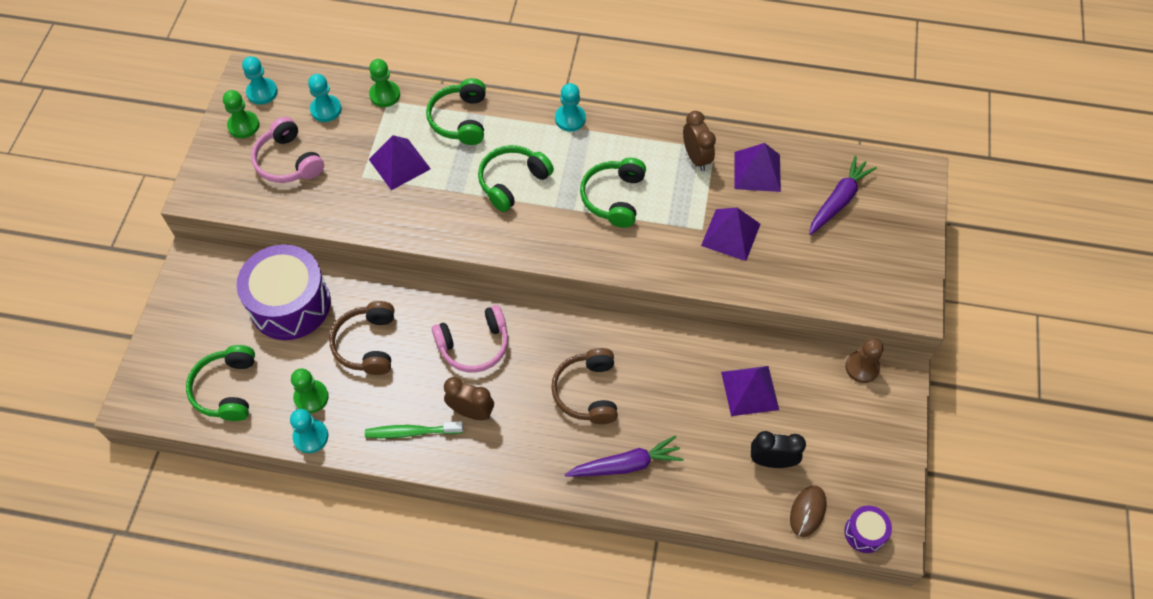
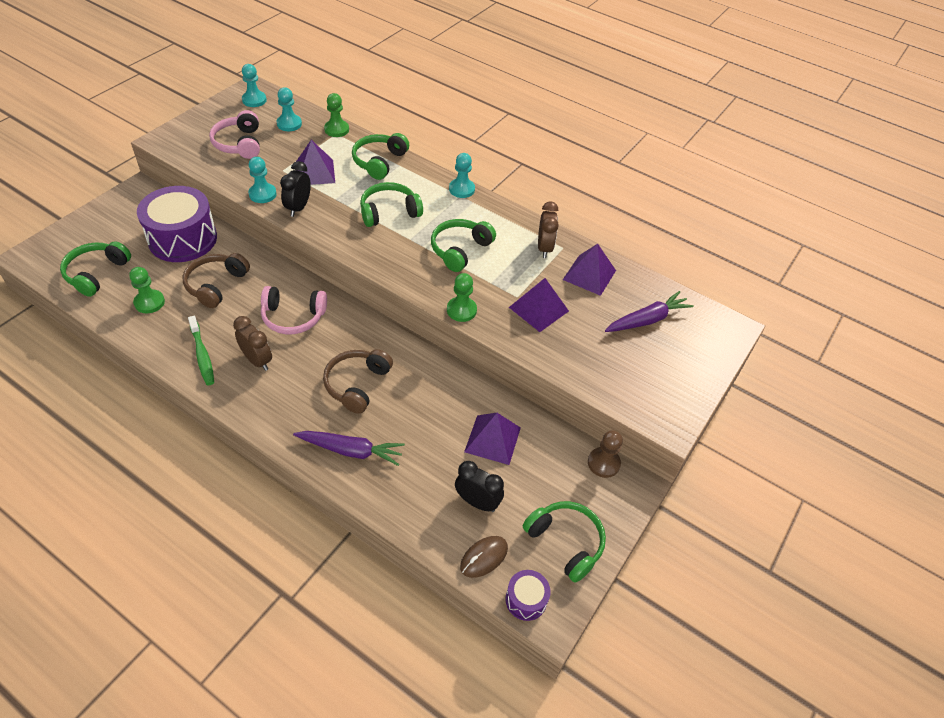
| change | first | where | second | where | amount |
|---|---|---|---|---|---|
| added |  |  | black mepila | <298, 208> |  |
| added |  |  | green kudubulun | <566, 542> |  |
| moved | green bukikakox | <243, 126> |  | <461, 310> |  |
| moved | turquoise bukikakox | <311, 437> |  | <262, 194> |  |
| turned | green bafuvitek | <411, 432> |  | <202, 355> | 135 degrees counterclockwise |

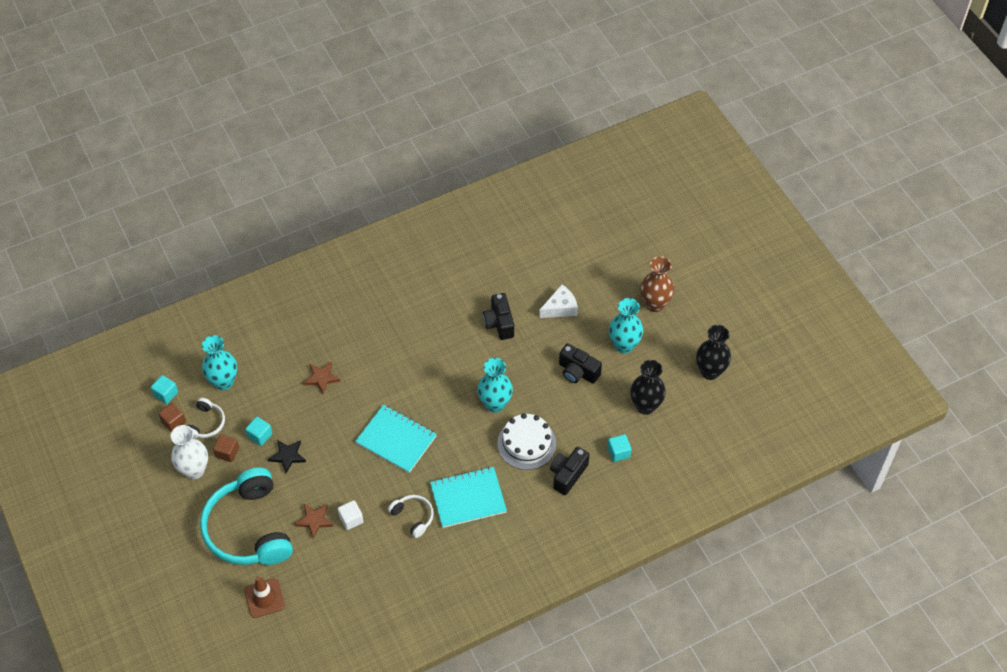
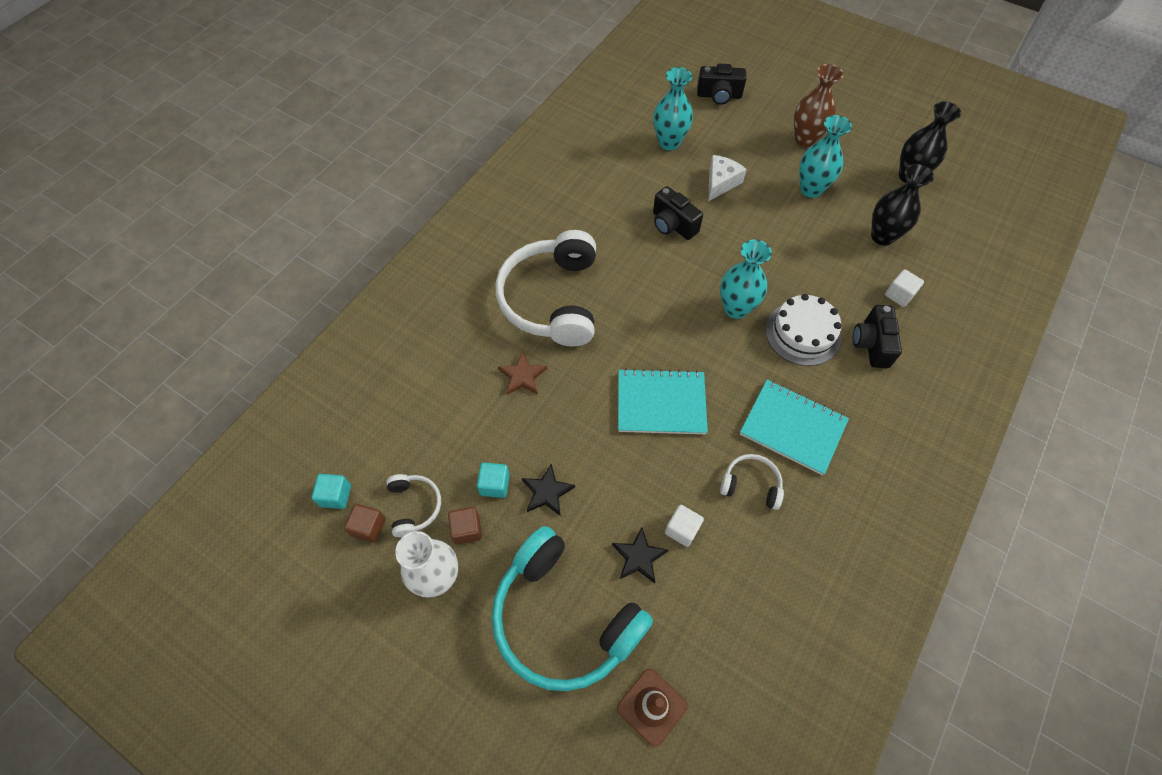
| change | first | where | second | where | amount |
|---|---|---|---|---|---|
| added |  |  | white kudubulun | <552, 299> |  |
| moved | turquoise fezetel | <223, 382> |  | <669, 142> |  |
| moved | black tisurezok | <577, 372> |  | <719, 96> |  |
| recoloured | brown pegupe | <314, 520> | black pegupe | <638, 557> |  |
| recoloured | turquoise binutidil | <618, 452> | white binutidil | <899, 295> |  |
| turned | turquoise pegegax | <468, 498> |  | <792, 427> | 75 degrees clockwise |

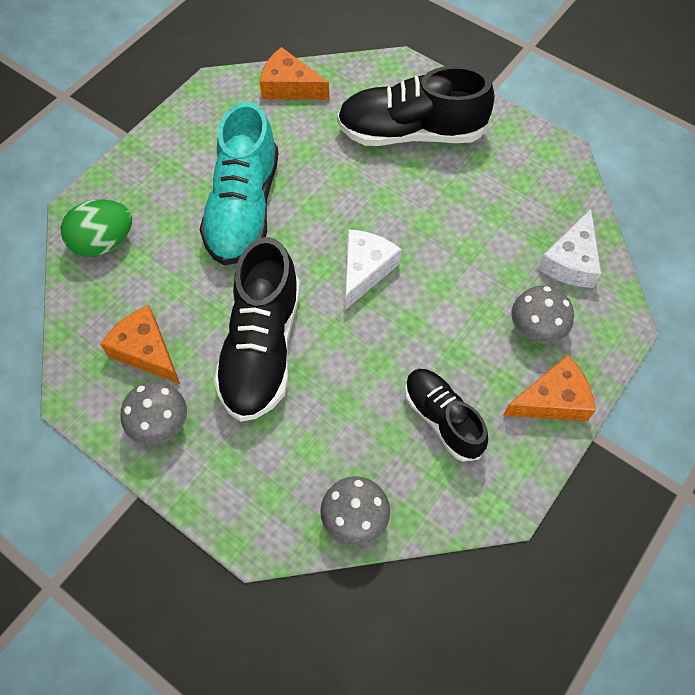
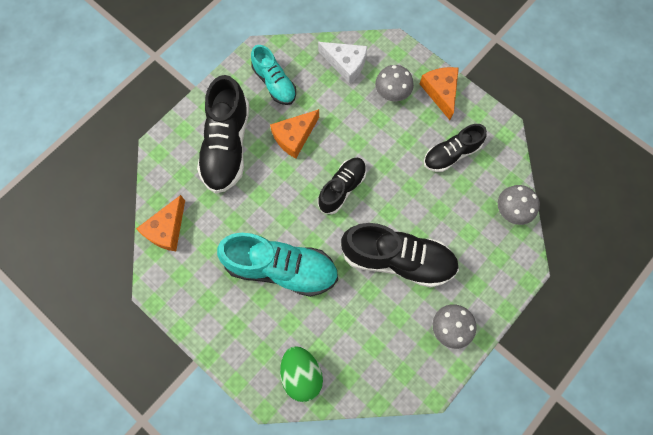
| change | first | where | second | where | amount |
|---|---|---|---|---|---|
| added |  |  | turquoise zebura | <274, 83> |  |
| moved | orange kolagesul | <146, 351> |  | <294, 136> |  |
| replaced | white kolagesul | <365, 270> | black zebura | <342, 188> |  |

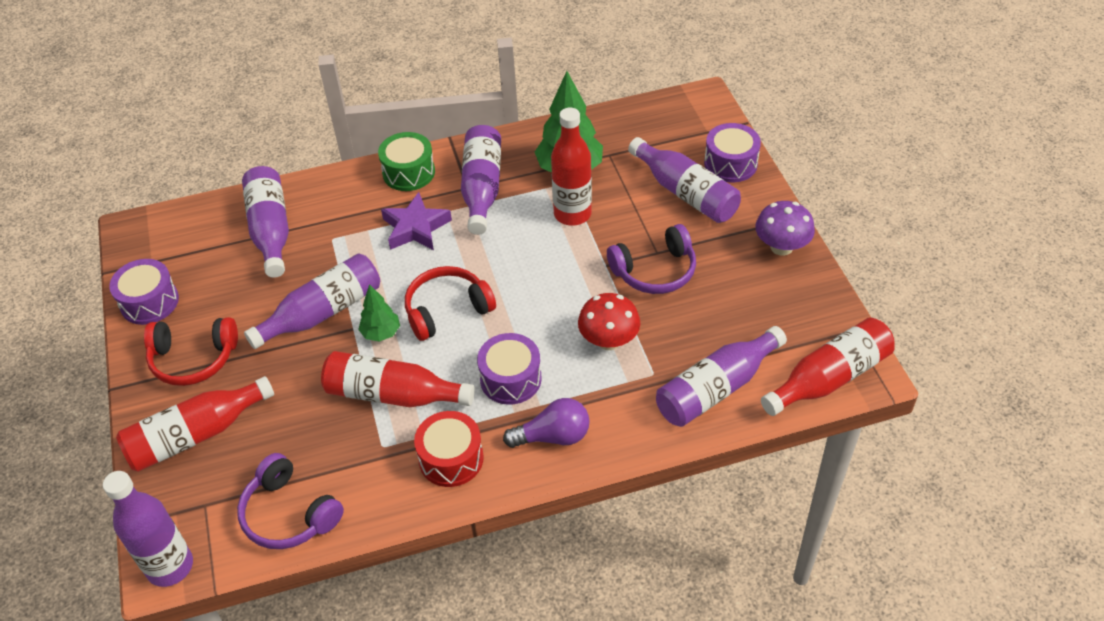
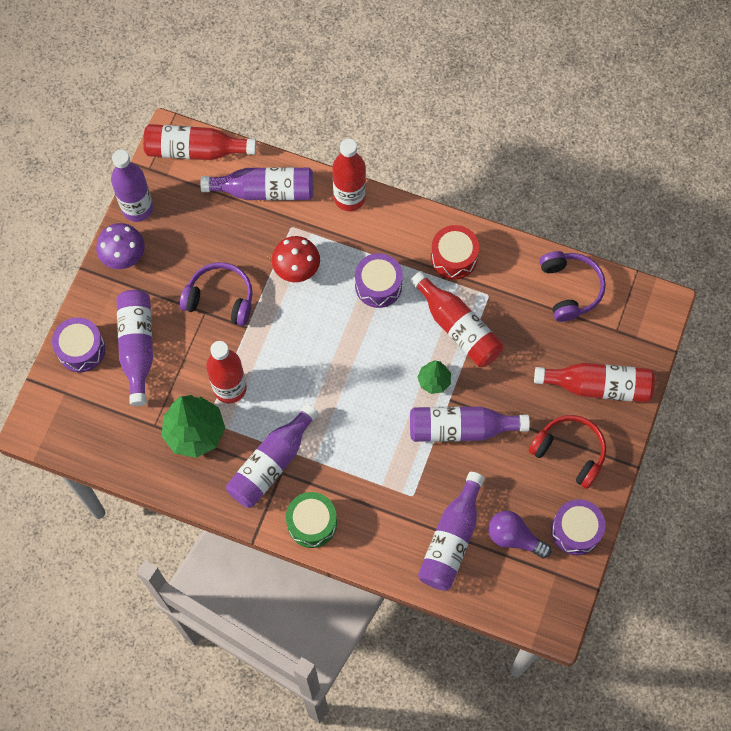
| change | first | where | second | where | amount |
|---|---|---|---|---|---|
| removed | purple pegupe | <415, 228> |  |  |  |
| removed | red kudubulun | <447, 310> |  |  |  |
| added |  |  | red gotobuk | <349, 198> |  |
| moved | purple gotobuk | <170, 566> |  | <137, 208> |  |
| moved | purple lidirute | <553, 436> |  | <514, 537> |  |

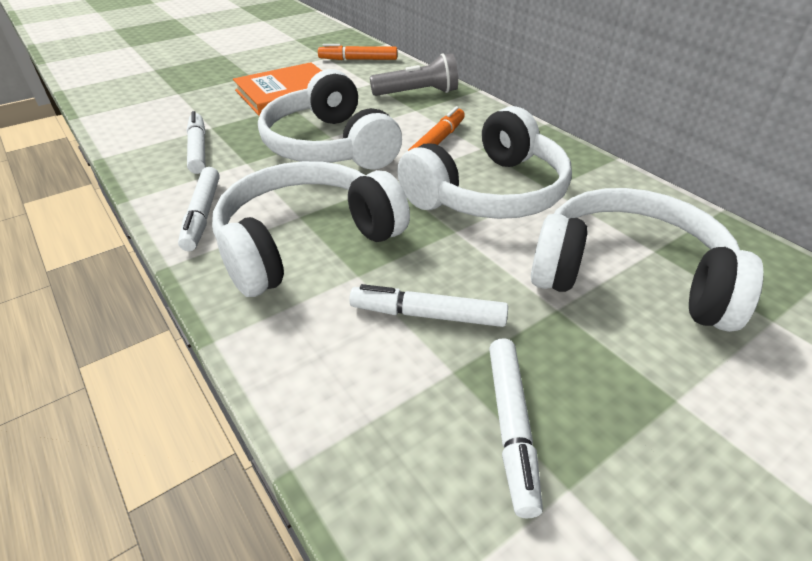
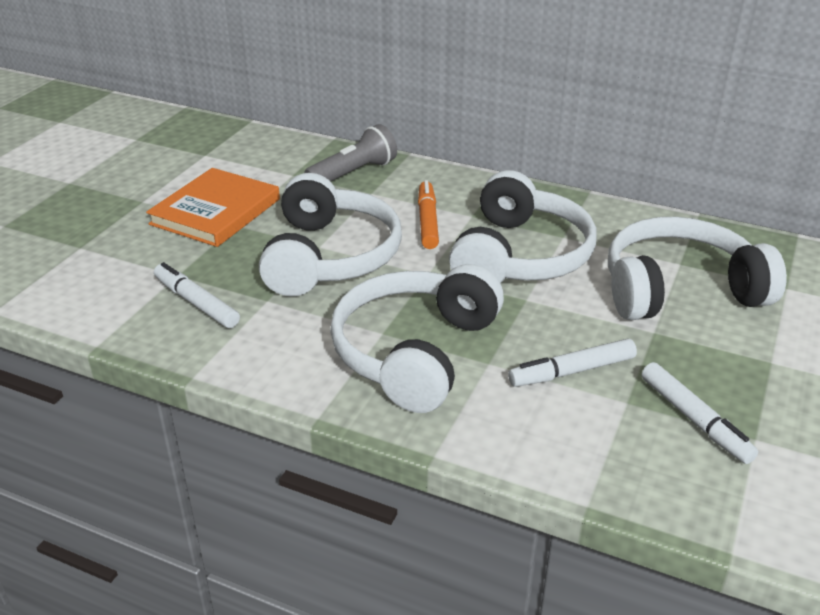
| change | first | where | second | where | amount |
|---|---|---|---|---|---|
| removed | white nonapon | <203, 214> |  |  |  |
| removed | orange nonapon | <358, 59> |  |  |  |
| turned | white kudubulun | <329, 146> |  | <330, 257> | 120 degrees counterclockwise |

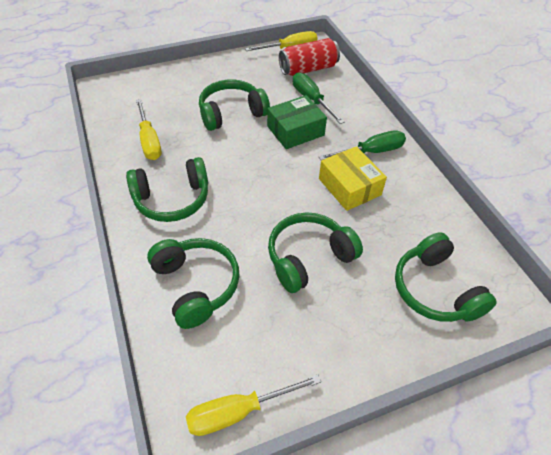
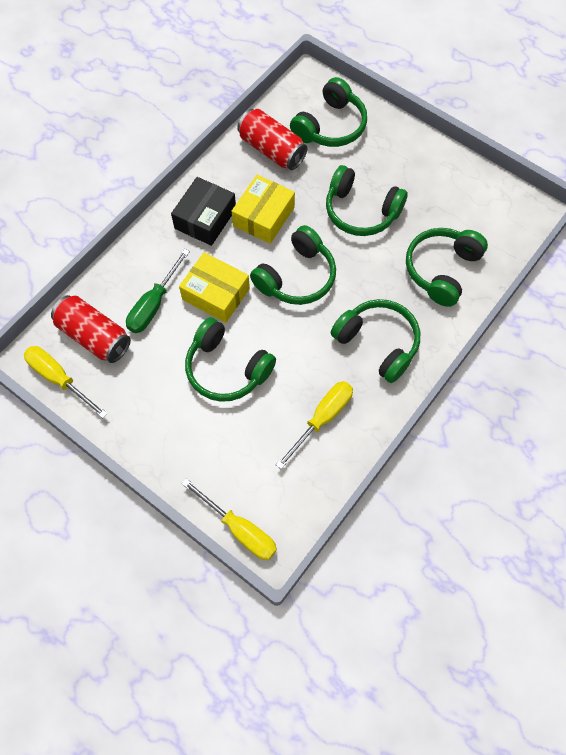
| change | first | where | second | where | amount |
|---|---|---|---|---|---|
| added |  |  | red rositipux | <272, 150> |  |
| added |  |  | green kudubulun | <296, 277> |  |
| moved | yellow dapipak | <239, 411> |  | <239, 529> |  |
| replaced | green dapipak | <371, 152> | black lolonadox | <205, 218> |  |
| recoloured | green lolonadox | <295, 131> | yellow lolonadox | <216, 294> |  |

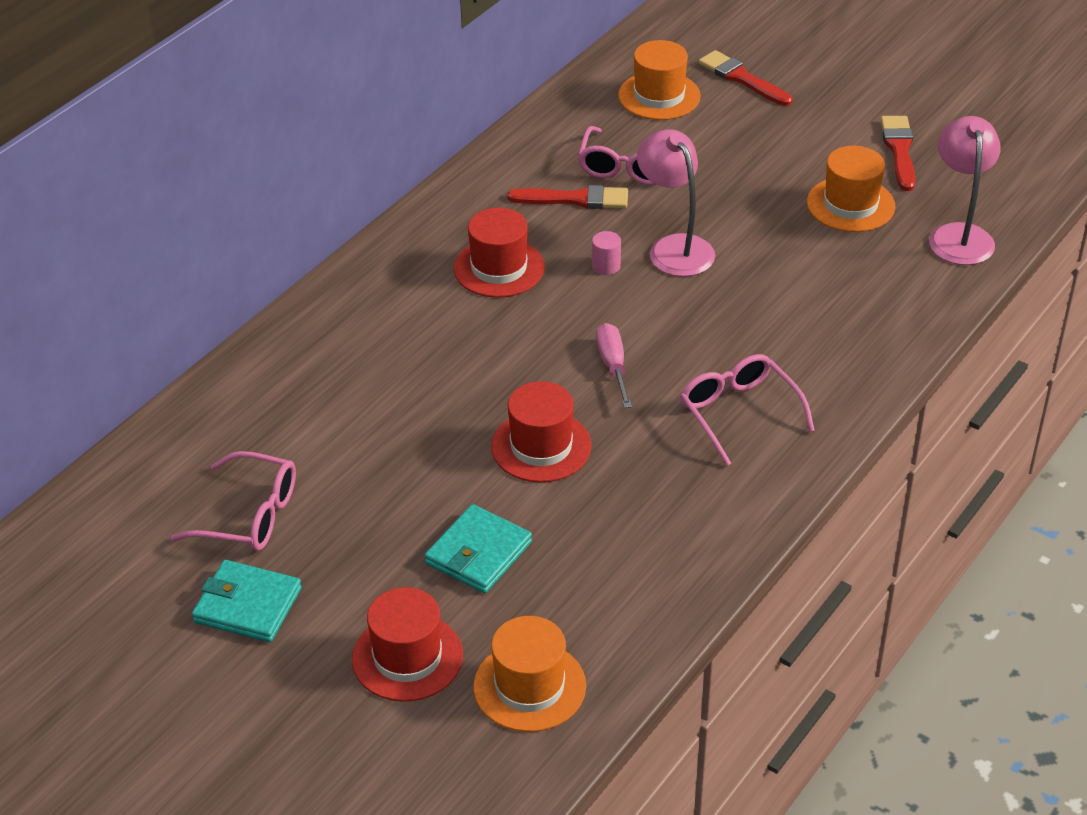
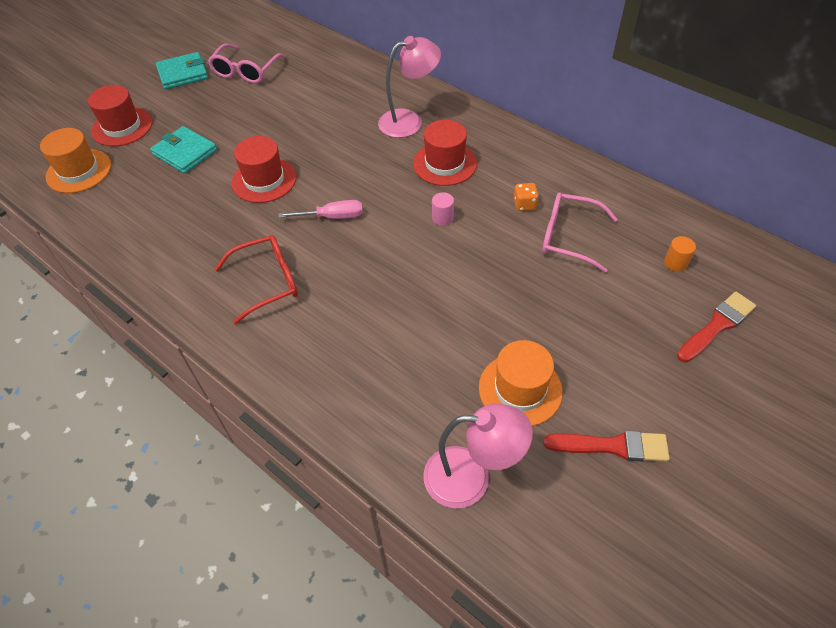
| change | first | where | second | where | amount |
|---|---|---|---|---|---|
| moved | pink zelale | <674, 247> |  | <409, 121> |  |
| replaced | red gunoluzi | <575, 199> | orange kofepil | <524, 204> |  |
| replaced | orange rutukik | <659, 96> | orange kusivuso | <675, 263> |  |
| recoloured | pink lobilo | <739, 414> | red lobilo | <266, 282> |  |
| turned | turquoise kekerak | <247, 605> |  | <183, 74> | 45 degrees clockwise |

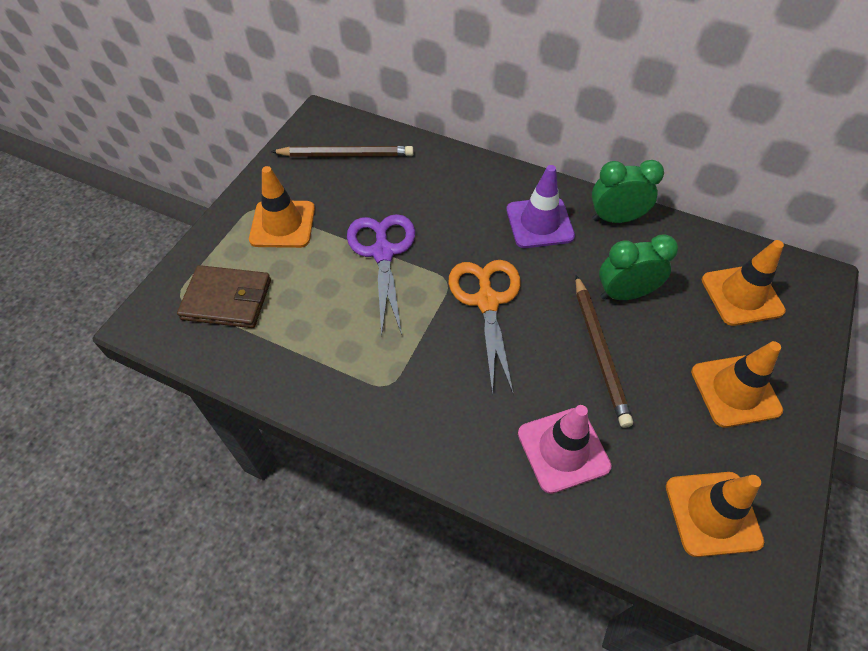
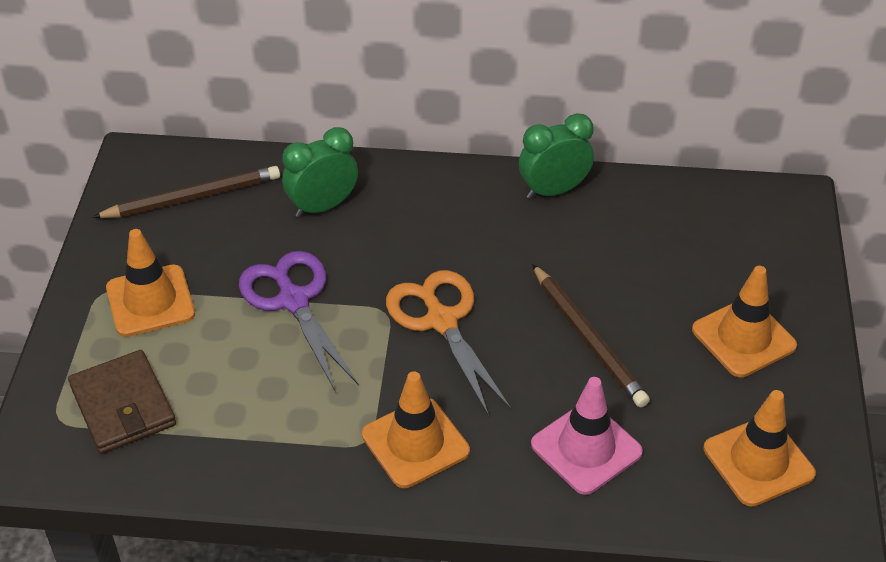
| change | first | where | second | where | amount |
|---|---|---|---|---|---|
| removed | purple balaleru | <539, 223> |  |  |  |
| moved | green mepila | <624, 294> |  | <322, 206> |  |
| moved | orange balaleru | <741, 295> |  | <415, 443> |  |
| turned | brown kekerak | <227, 299> |  | <123, 405> | 75 degrees clockwise |

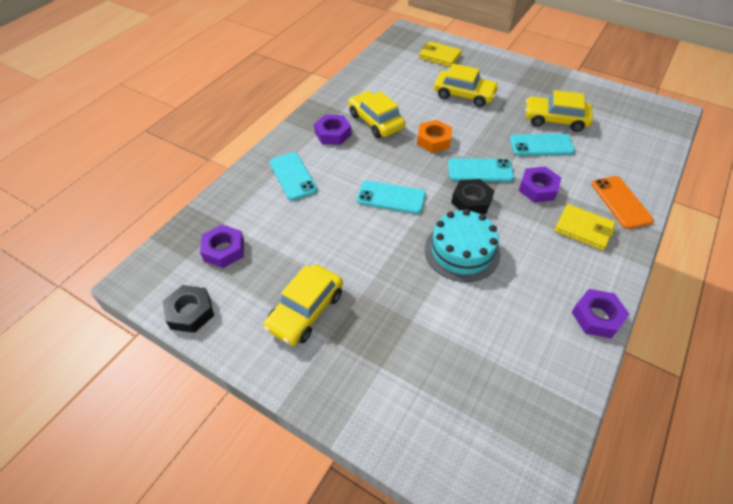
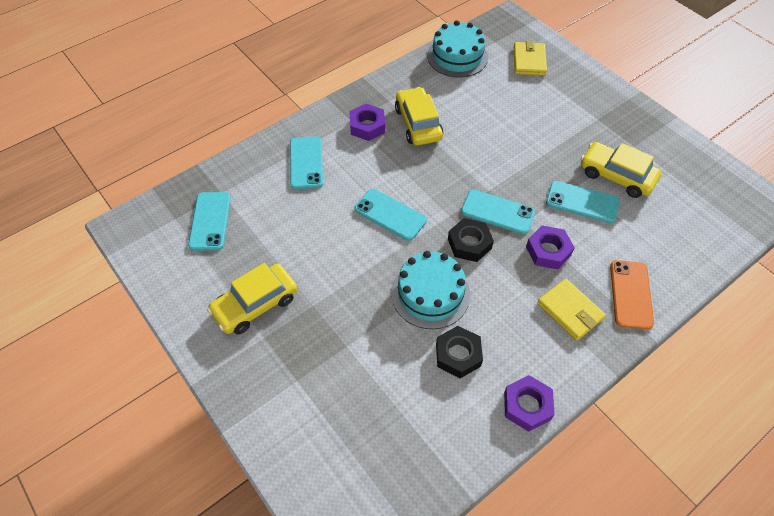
| change | first | where | second | where | amount |
|---|---|---|---|---|---|
| removed | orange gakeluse | <433, 140> |  |  |  |
| removed | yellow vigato | <464, 95> |  |  |  |
| added |  |  | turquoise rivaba | <457, 56> |  |
| moved | black gakeluse | <190, 312> |  | <458, 355> |  |
| replaced | purple gakeluse | <224, 250> | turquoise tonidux | <210, 221> |  |
| turned | yellow kekerak | <439, 56> |  | <529, 61> | 45 degrees clockwise |

